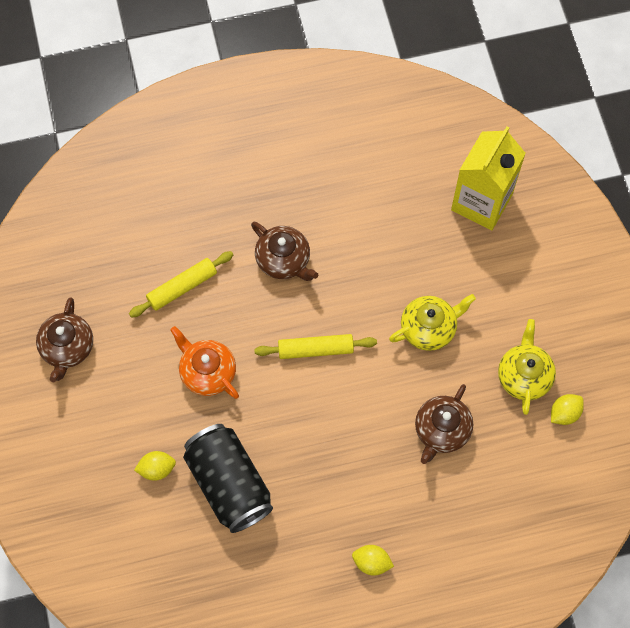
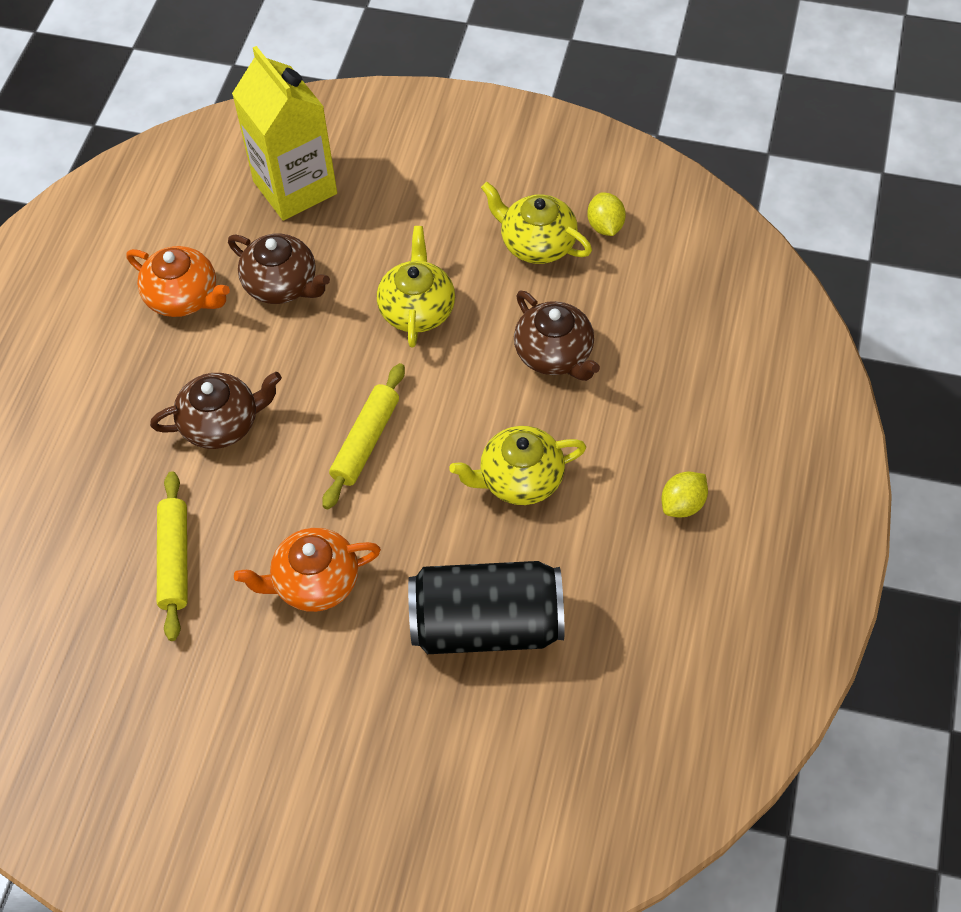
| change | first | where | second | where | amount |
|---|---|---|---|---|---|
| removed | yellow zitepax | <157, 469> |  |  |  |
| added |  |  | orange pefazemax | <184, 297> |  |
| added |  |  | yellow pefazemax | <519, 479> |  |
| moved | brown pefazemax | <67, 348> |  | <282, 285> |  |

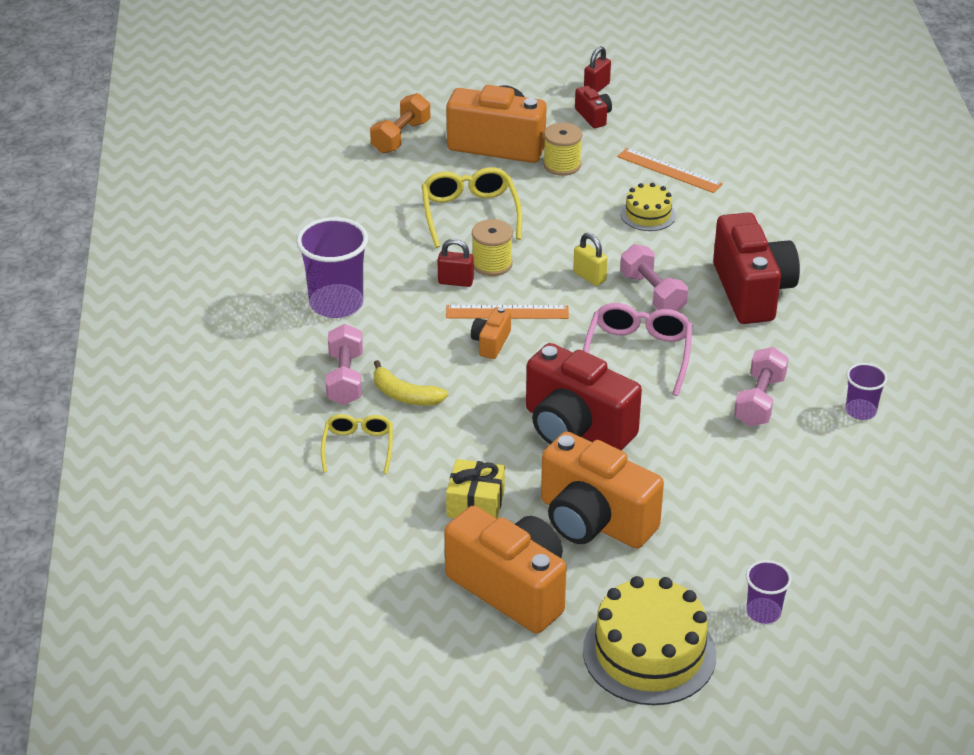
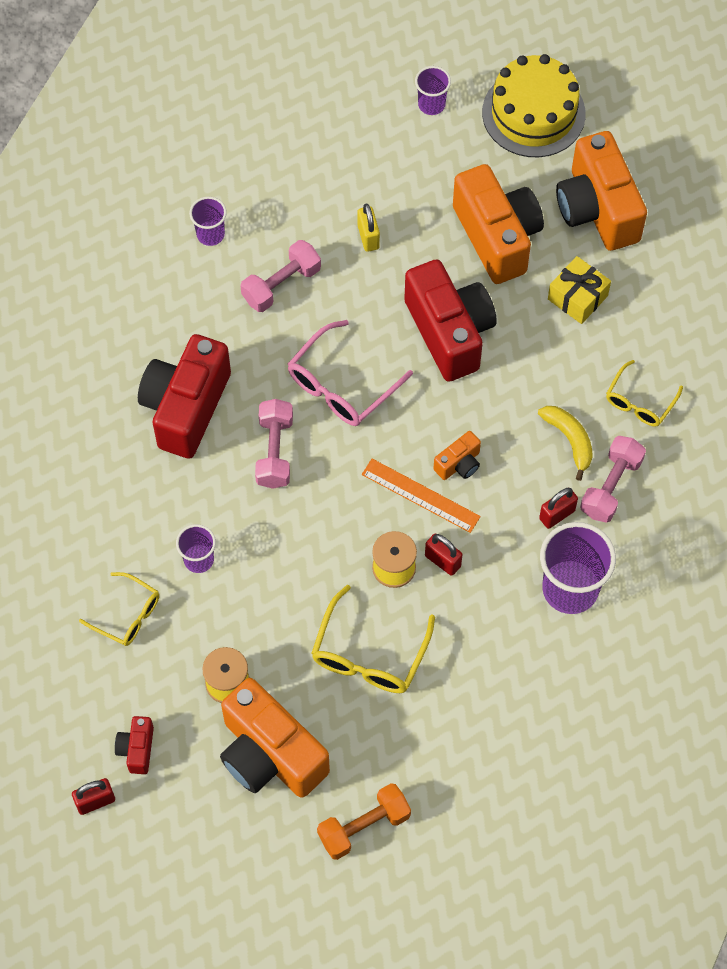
| change | first | where | second | where | amount |
|---|---|---|---|---|---|
| added |  |  | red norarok | <557, 515> |  |
| moved | yellow norarok | <589, 277> |  | <368, 237> |  |
| replaced | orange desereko | <669, 170> | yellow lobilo | <127, 615> |  |
| replaced | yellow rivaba | <648, 214> | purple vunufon | <199, 559> |  |

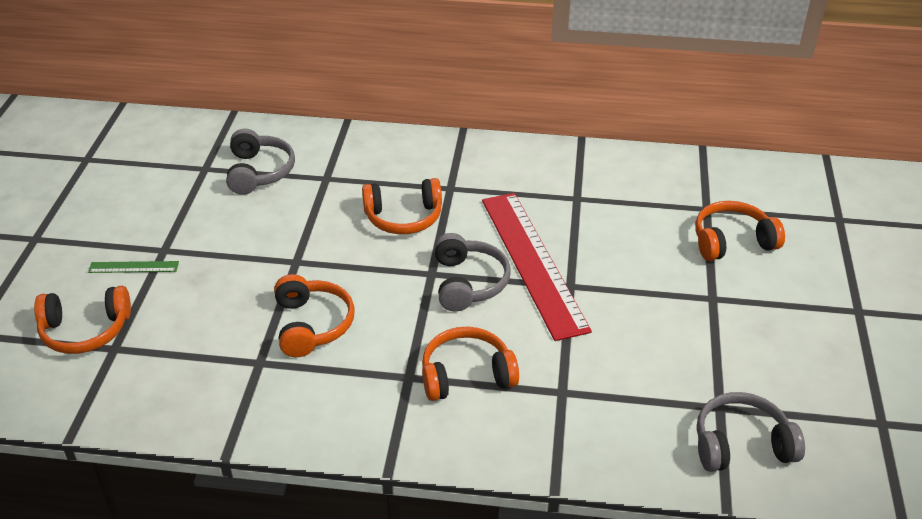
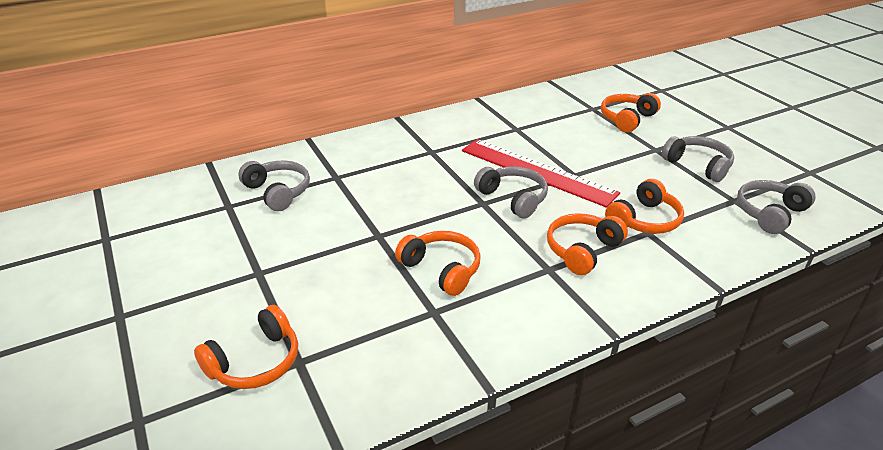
| change | first | where | second | where | amount |
|---|---|---|---|---|---|
| removed | green desereko | <133, 267> |  |  |  |
| added |  |  | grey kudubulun | <698, 165> |  |
| moved | orange kudubulun | <403, 217> |  | <644, 220> |  |

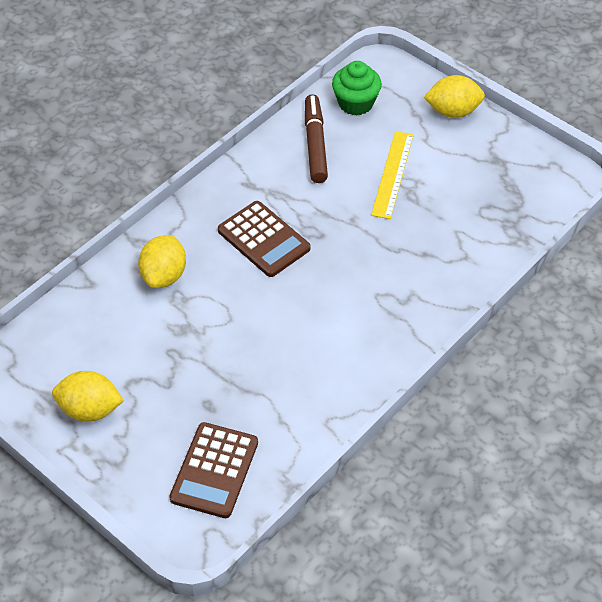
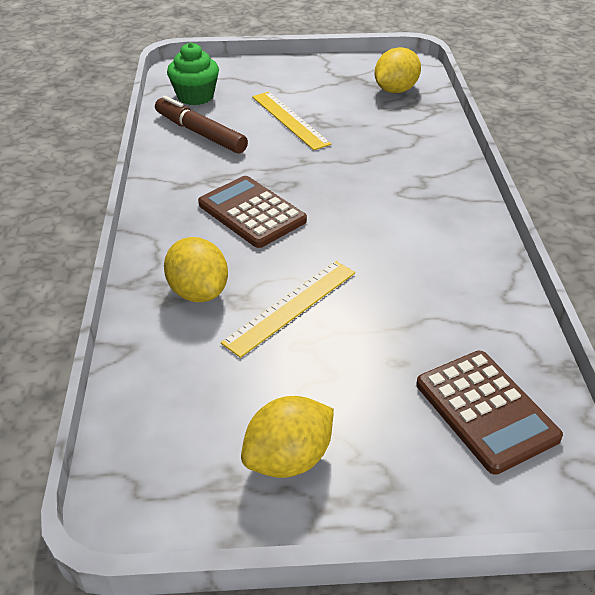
| change | first | where | second | where | amount |
|---|---|---|---|---|---|
| added |  |  | yellow desereko | <291, 306> |  |
| moved | yellow zitepax | <453, 111> |  | <395, 90> |  |
| turned | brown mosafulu | <263, 240> |  | <252, 212> | 135 degrees counterclockwise |

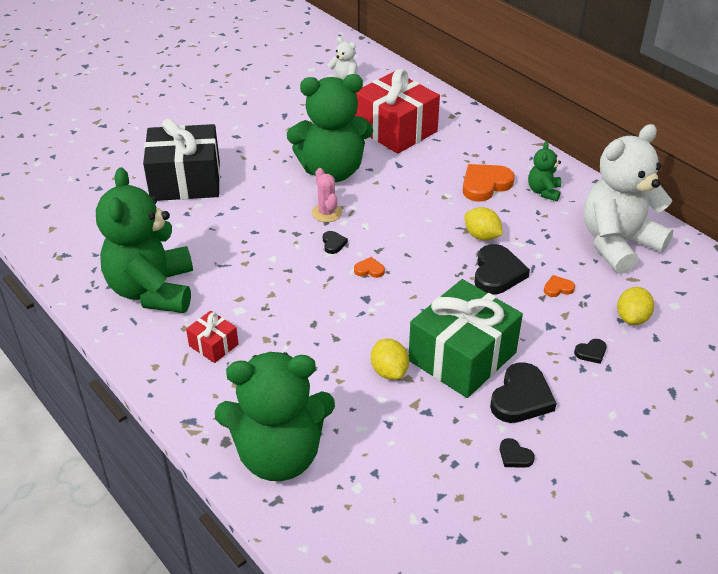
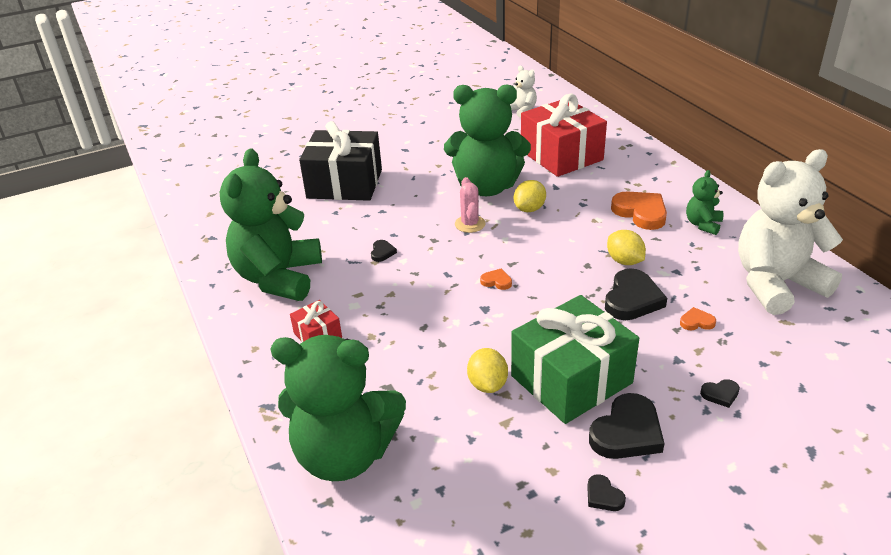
| change | first | where | second | where | amount |
|---|---|---|---|---|---|
| moved | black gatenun | <333, 244> |  | <382, 252> |  |
| moved | yellow zitepax | <632, 318> |  | <529, 209> |  |
| turned | orange gatenun | <485, 185> |  | <640, 213> | 75 degrees clockwise |

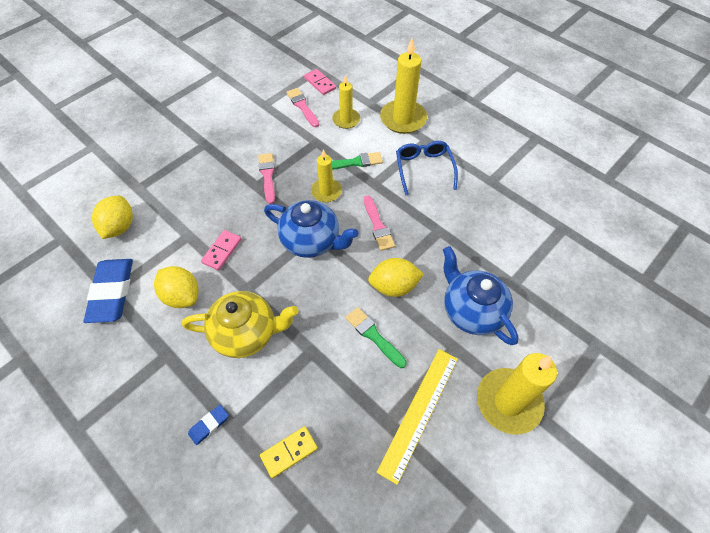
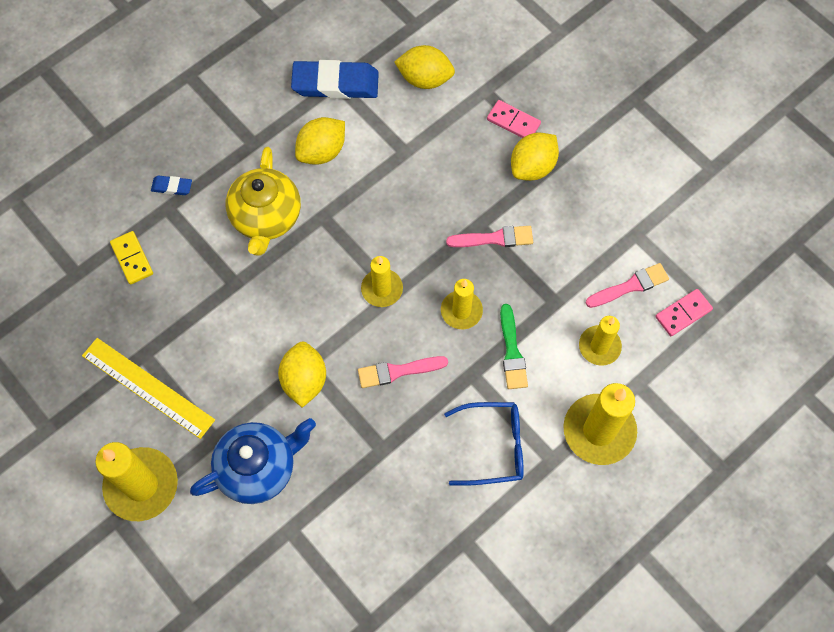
| change | first | where | second | where | amount |
|---|---|---|---|---|---|
| removed | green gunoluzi | <374, 336> |  |  |  |
| added |  |  | yellow zitepax | <532, 167> |  |
| moved | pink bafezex | <222, 251> |  | <513, 122> |  |
| replaced | blue pefazemax | <311, 241> | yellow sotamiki | <382, 289> |  |
| turned | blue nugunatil | <209, 425> |  | <172, 187> | 45 degrees counterclockwise |

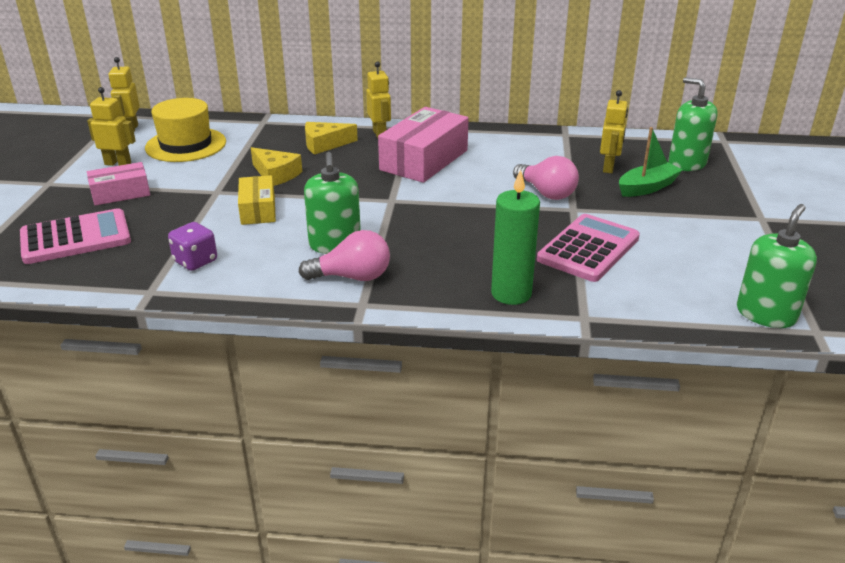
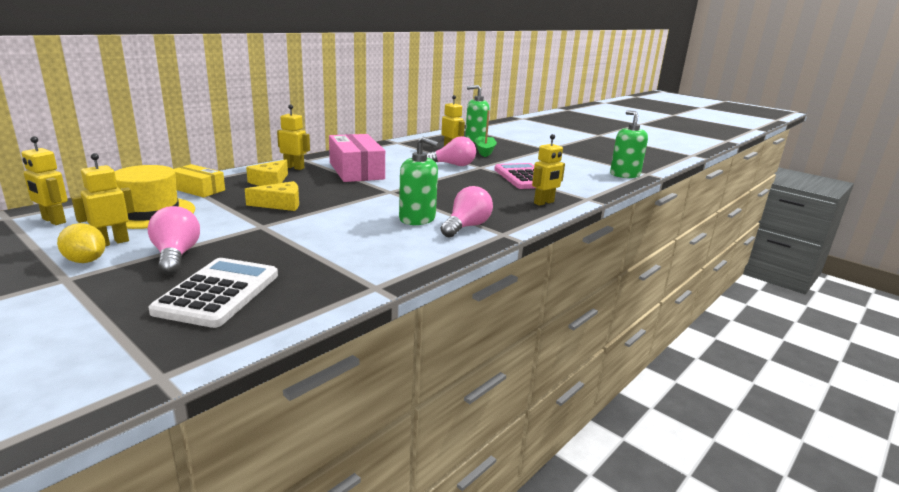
| change | first | where | second | where | amount |
|---|---|---|---|---|---|
| removed | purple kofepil | <195, 261> |  |  |  |
| added |  |  | yellow zitepax | <85, 261> |  |
| moved | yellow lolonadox | <258, 210> |  | <198, 189> |  |
| replaced | pink lolonadox | <121, 193> | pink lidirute | <176, 256> |  |
| replaced | green sotamiki | <511, 294> | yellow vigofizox | <544, 203> |  |
| recoloured | pink mosafulu | <76, 238> | white mosafulu | <218, 293> |  |

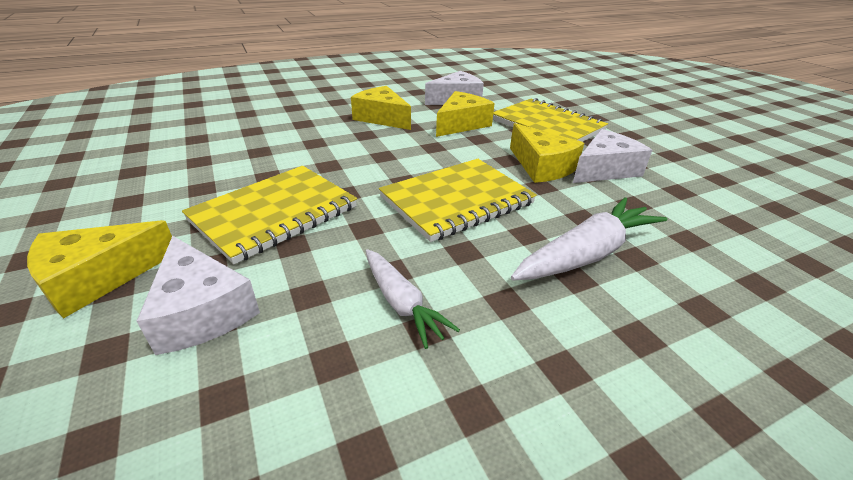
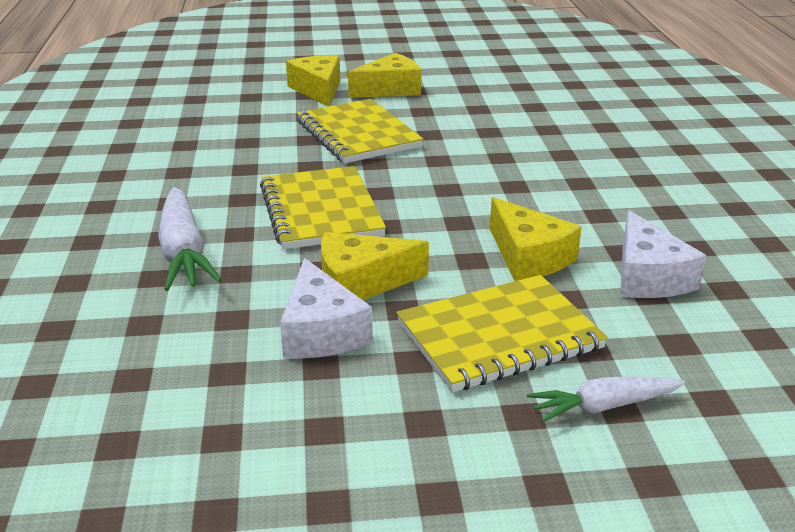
| change | first | where | second | where | amount |
|---|---|---|---|---|---|
| removed | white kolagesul | <202, 311> |  |  |  |
| moved | yellow kolagesul | <382, 118> |  | <390, 89> |  |
| moved | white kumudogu | <401, 303> |  | <604, 406> |  |

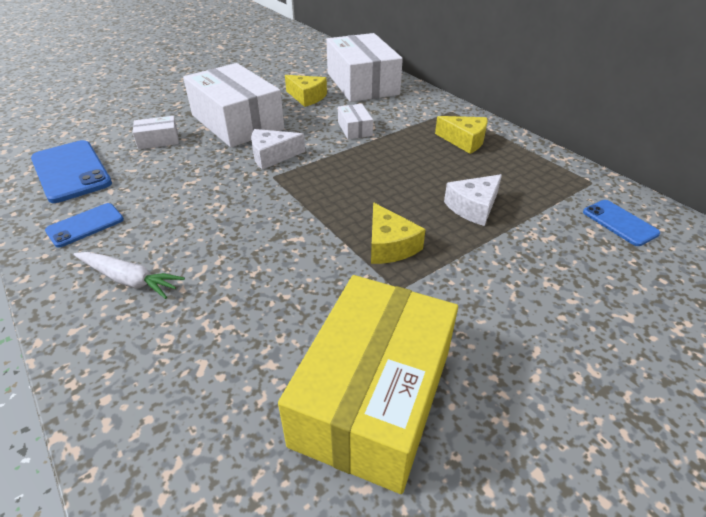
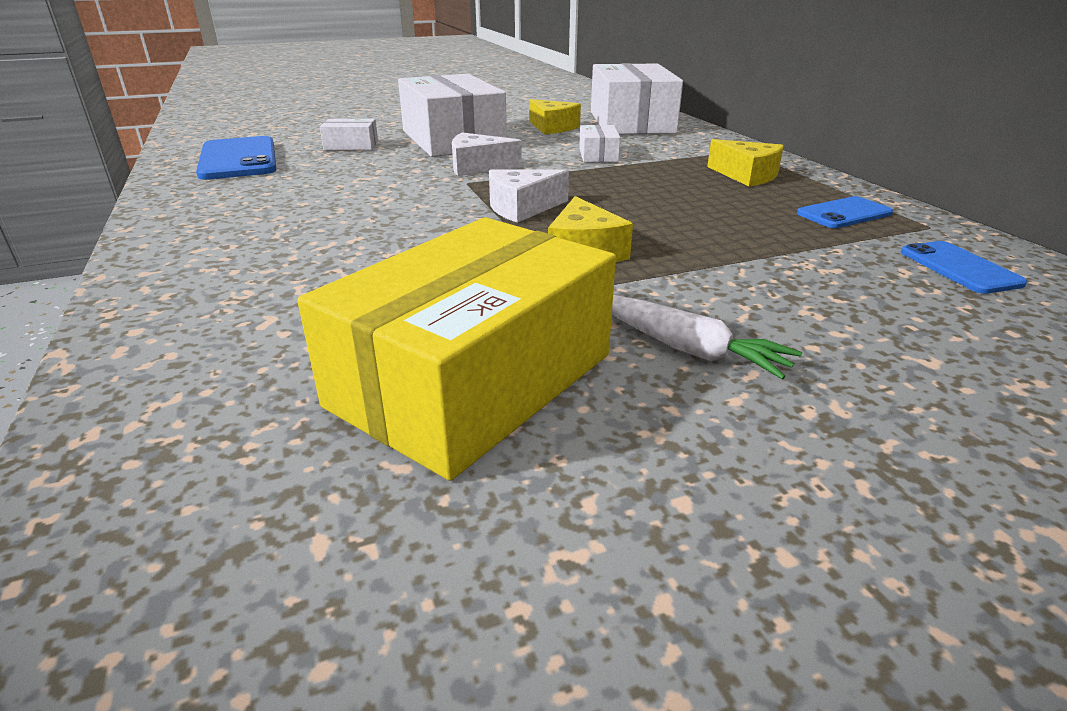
| change | first | where | second | where | amount |
|---|---|---|---|---|---|
| moved | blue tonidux | <85, 225> |  | <844, 213> |  |
| moved | white kumudogu | <129, 280> |  | <684, 347> |  |
| moved | white kolagesul | <473, 207> |  | <522, 208> |  |

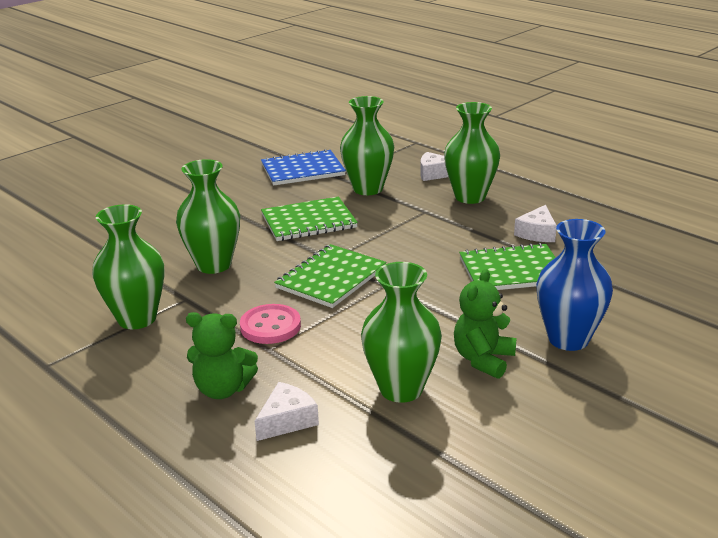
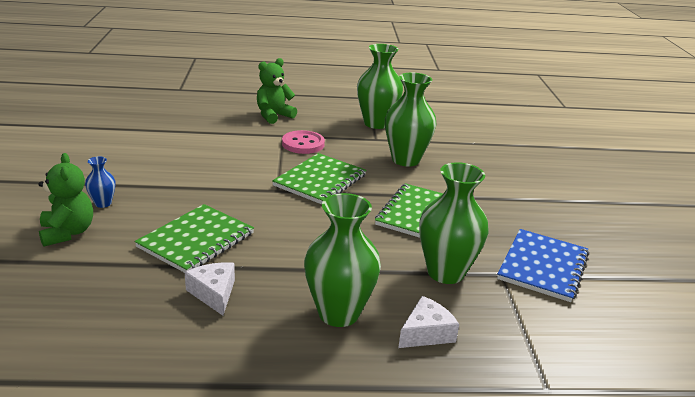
| change | first | where | second | where | amount |
|---|---|---|---|---|---|
| removed | white kolagesul | <287, 420> |  |  |  |
| removed | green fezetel | <401, 389> |  |  |  |
| moved | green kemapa | <483, 359> |  | <67, 233> |  |
| turned | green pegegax | <331, 278> |  | <320, 180> | 45 degrees clockwise |
| resized | blue fezetel | <568, 339> |  | <103, 203> | x0.47 |

